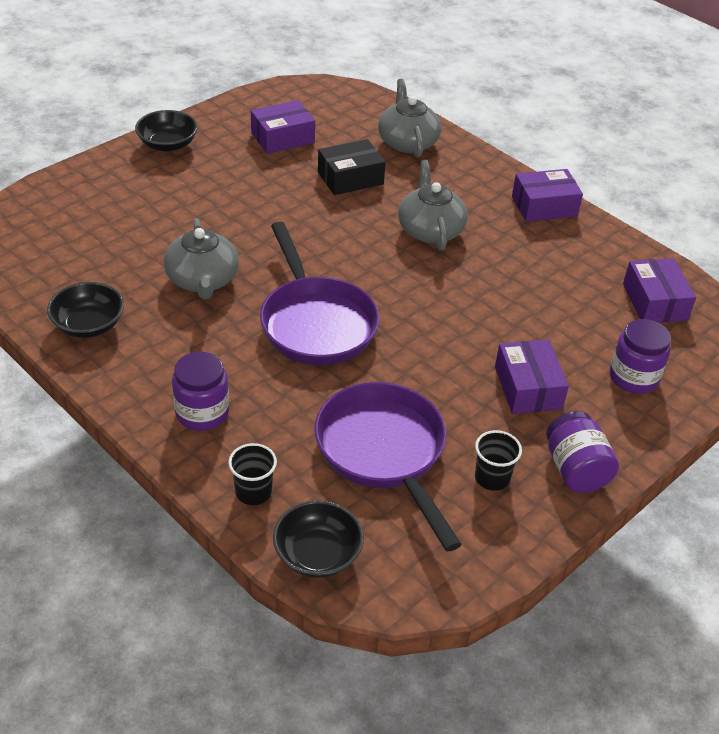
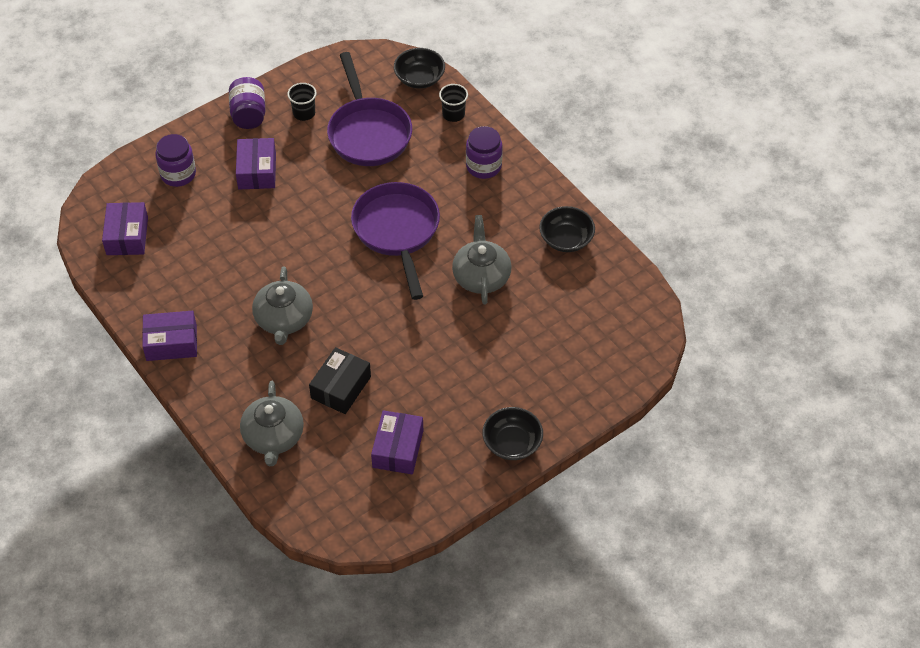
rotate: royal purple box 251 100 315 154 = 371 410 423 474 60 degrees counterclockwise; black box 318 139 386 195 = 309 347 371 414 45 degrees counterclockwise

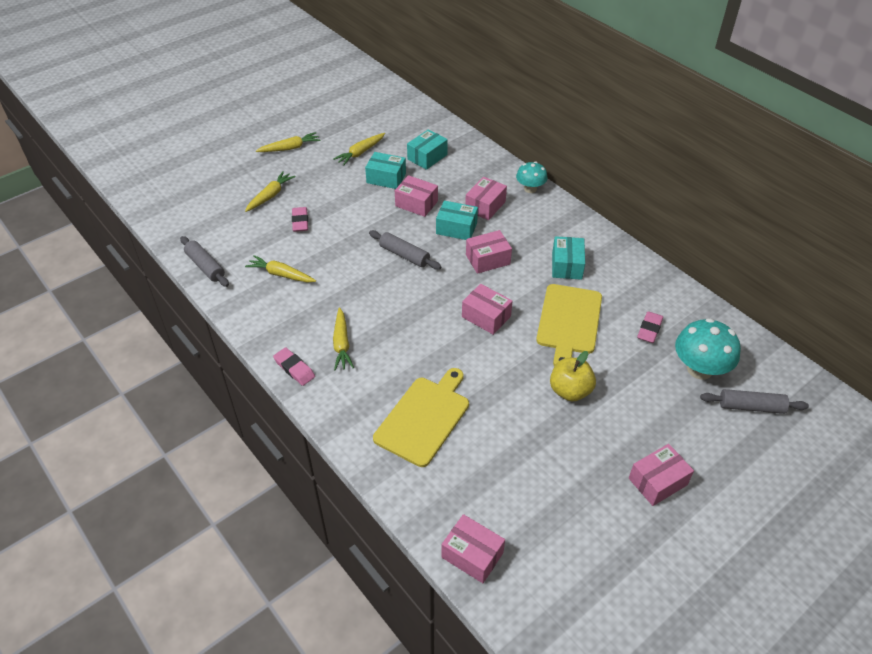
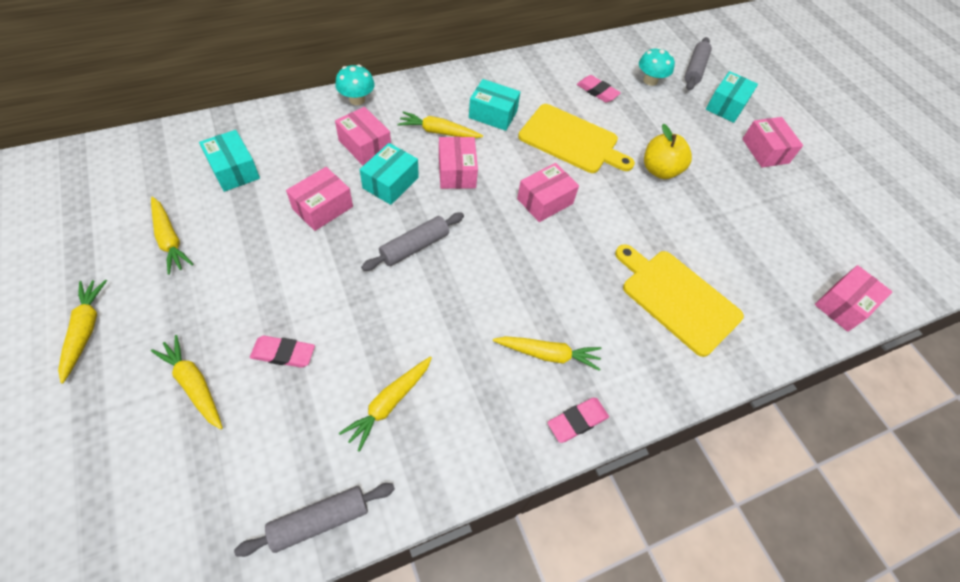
insert: bright yellow root vegetable 397 111 483 138
move: teal box 365 152 406 189 to 706 71 758 123
resize: teal mushroom 675 318 741 379 = 639 47 675 86 x0.62

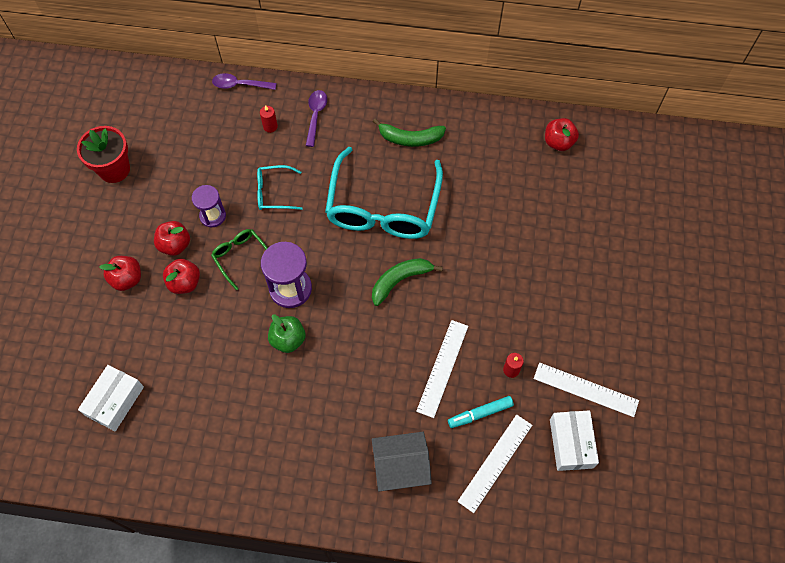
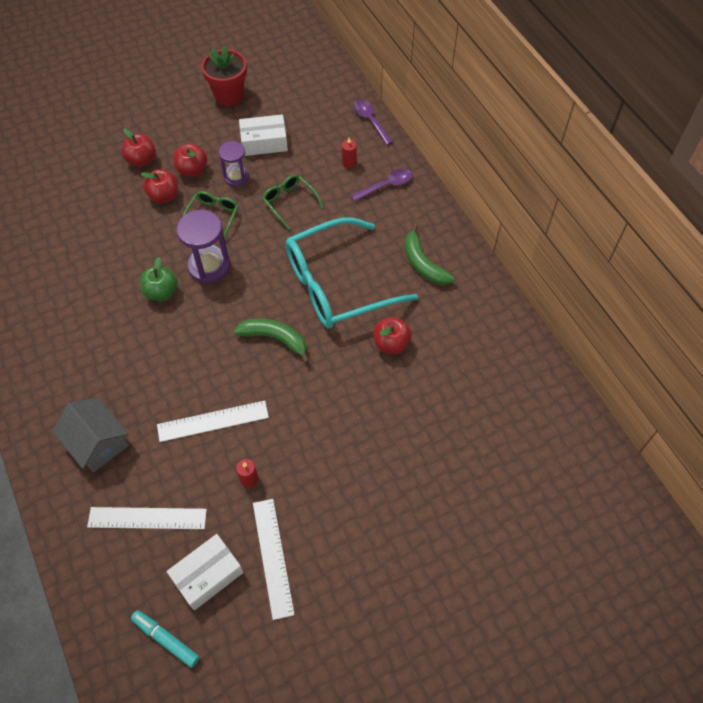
move: snow-white box 78 365 144 431 to 239 114 288 156; teal marker 448 396 514 428 to 131 610 200 668; scarlet apple 545 118 579 151 to 374 317 412 354
recolor: teal glasses 257 165 303 210 to leaf-green glasses 262 174 324 230

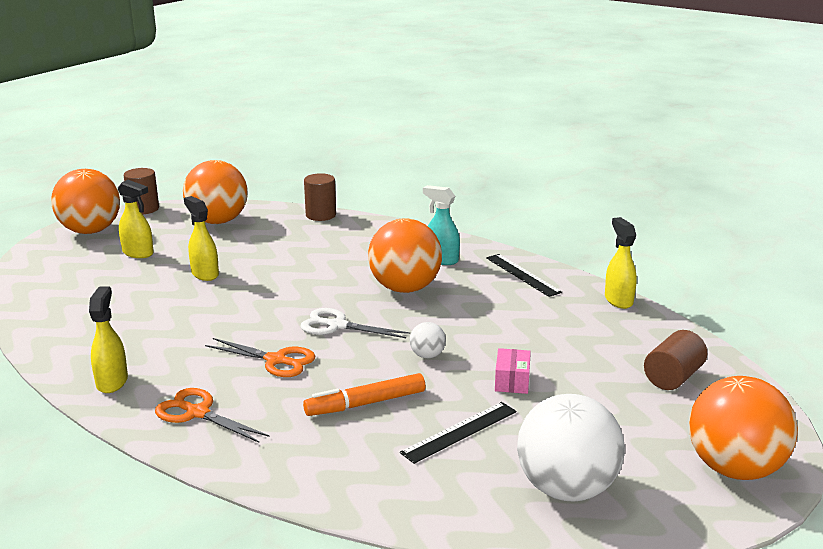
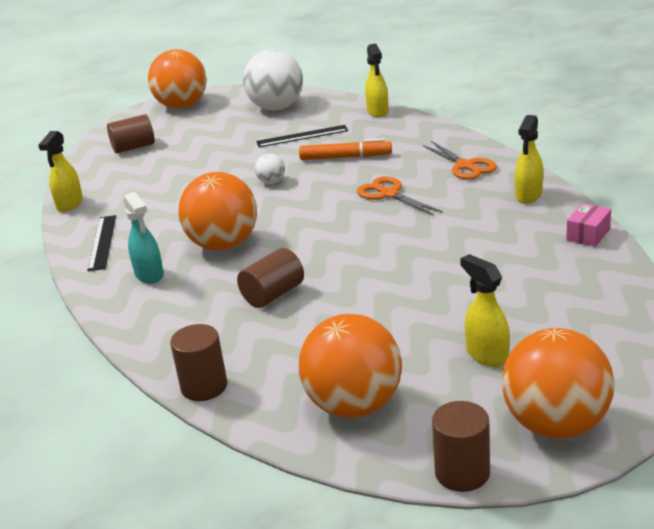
delete: snow-white scissors 300 308 410 338
insert: russet solid cylinder 237 248 304 308
move: bright yellow spray cleaner 184 196 219 281 to 365 44 389 117; pink box 495 348 531 394 to 566 203 611 247

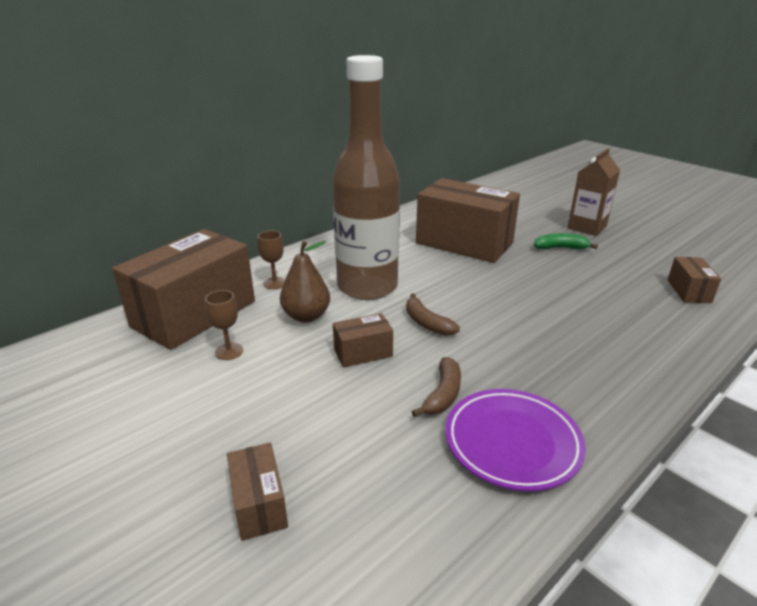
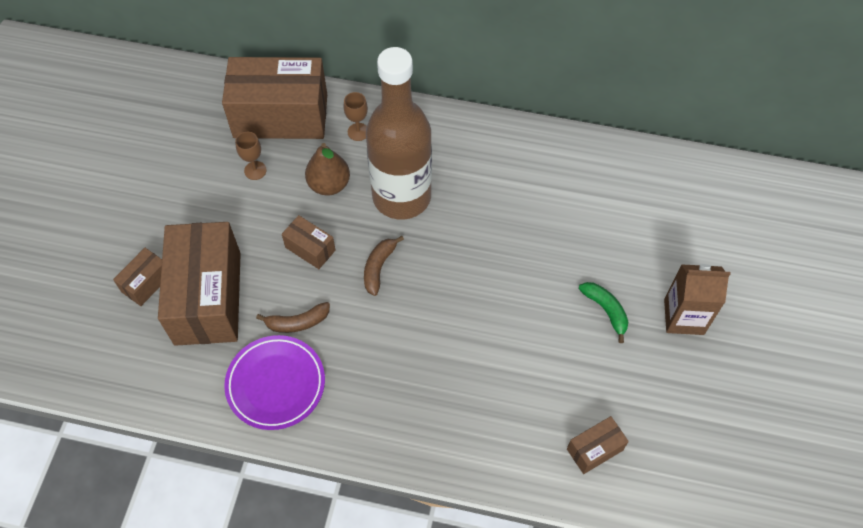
move: russet box 416 178 520 263 to 158 222 241 346

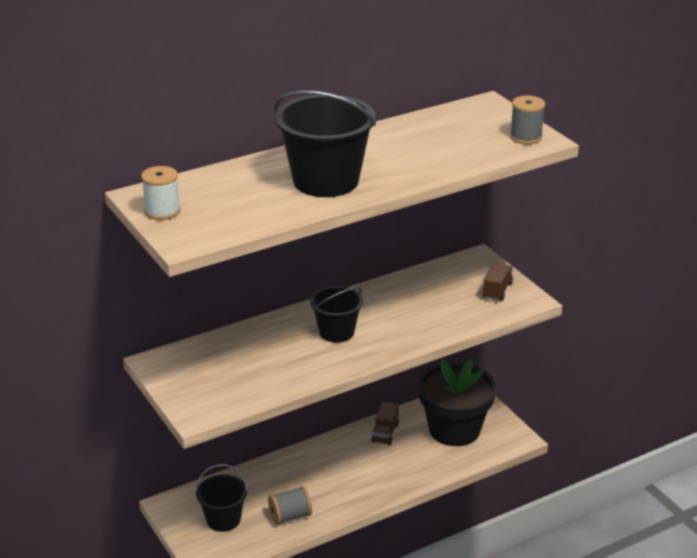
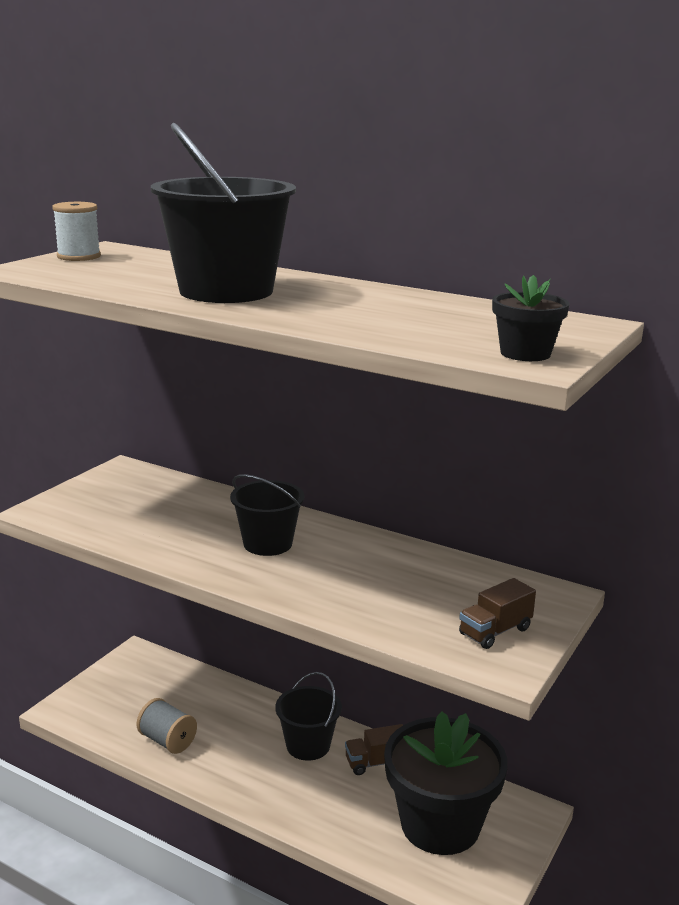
move: black bucket 195 464 248 532 to 275 672 342 761
replace: gray reel of thread 510 95 545 144 to black plant pot 492 275 570 361
rotate: russet truck 482 263 513 301 = 459 578 536 649 150 degrees clockwise

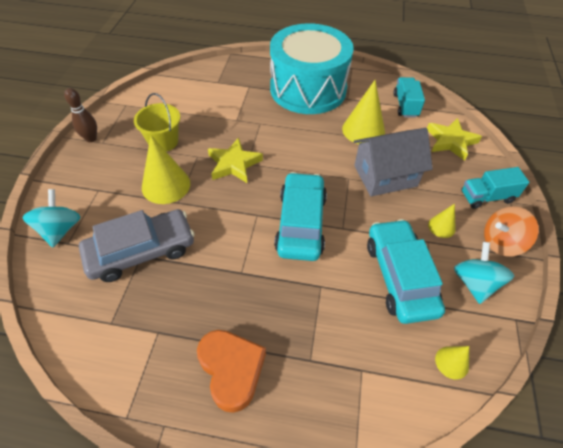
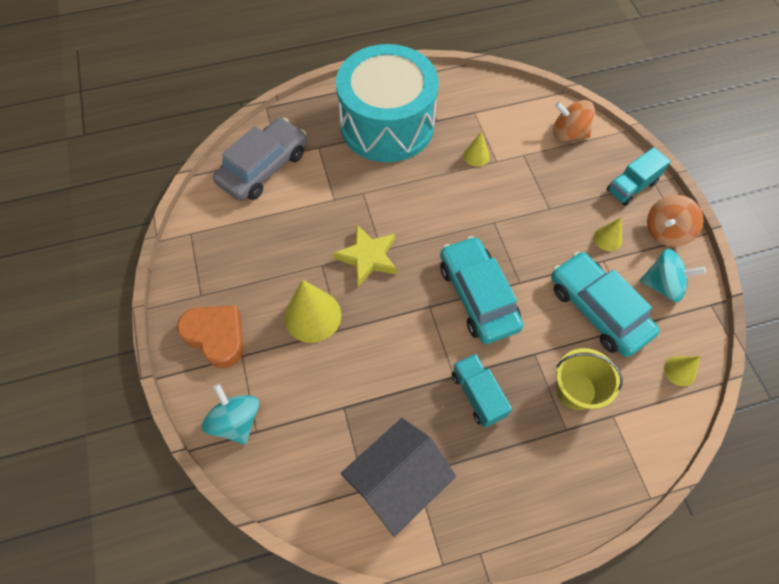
delete: russet skittle 64 88 97 142
move: gray car 79 209 195 282 to 213 118 307 201; bright yellow bucket 134 93 180 152 to 556 348 623 410; bright orange heart 197 330 266 413 to 177 305 244 368; gray toy house 354 128 433 197 to 341 418 456 537; teal truck 393 77 425 118 to 452 354 512 428
replace: bright yellow star shape 427 118 482 161 to bright orange toy top 553 100 595 141
rotate: teal toy top 454 242 514 304 = 640 249 706 302 120 degrees clockwise
resize: bright yellow cone 342 80 385 144 = 463 131 490 167 x0.53

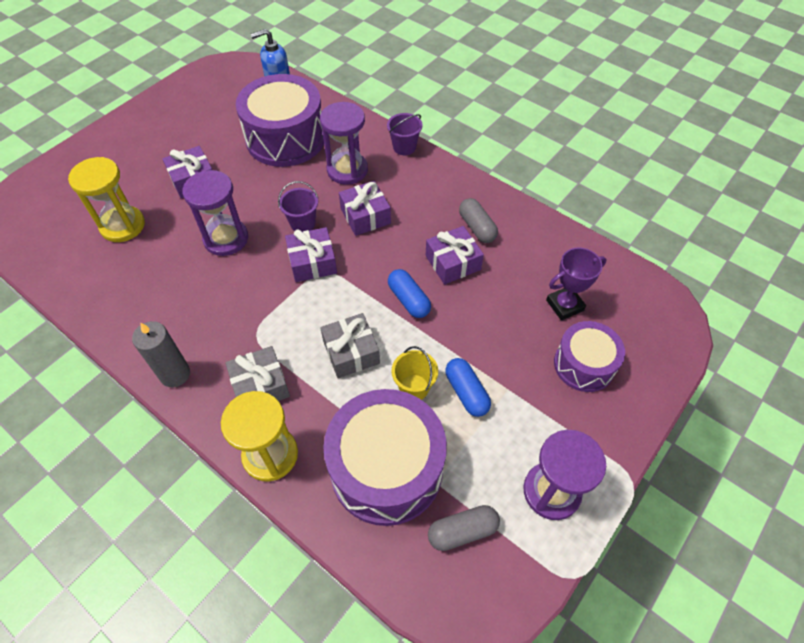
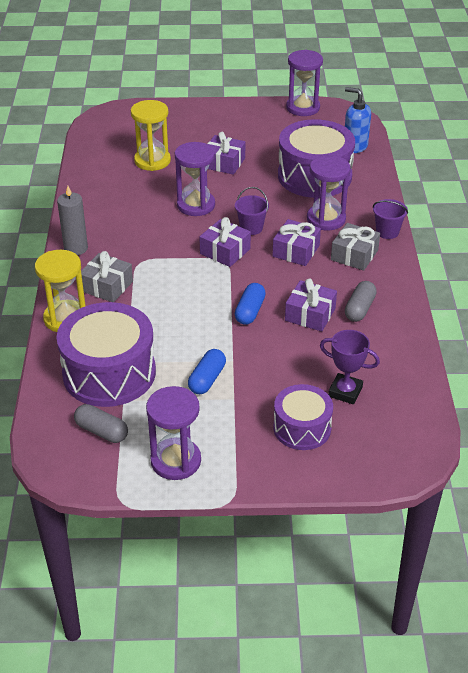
delete: bright yellow bucket 392 346 438 400
insert: royal purple sandglass 286 50 323 116
move: gray present 320 313 380 378 to 331 223 380 271

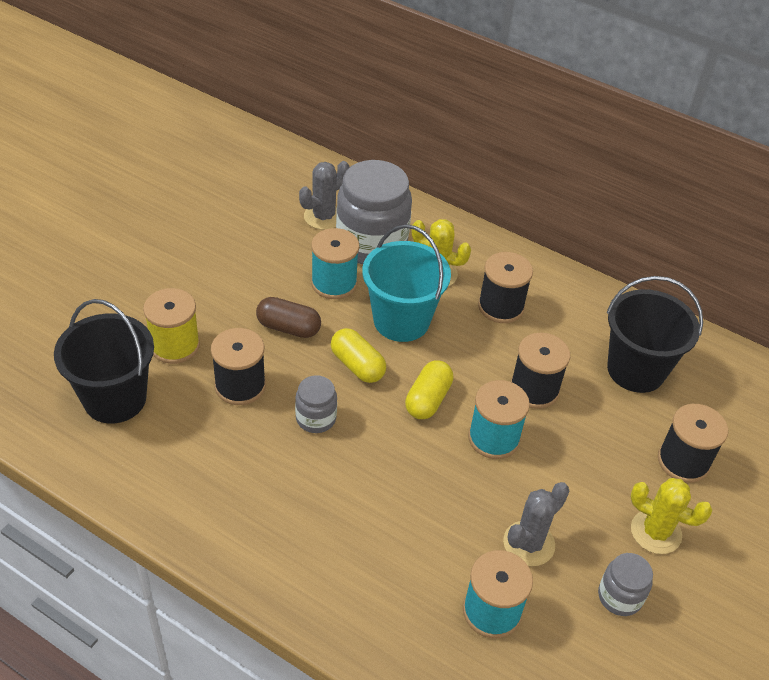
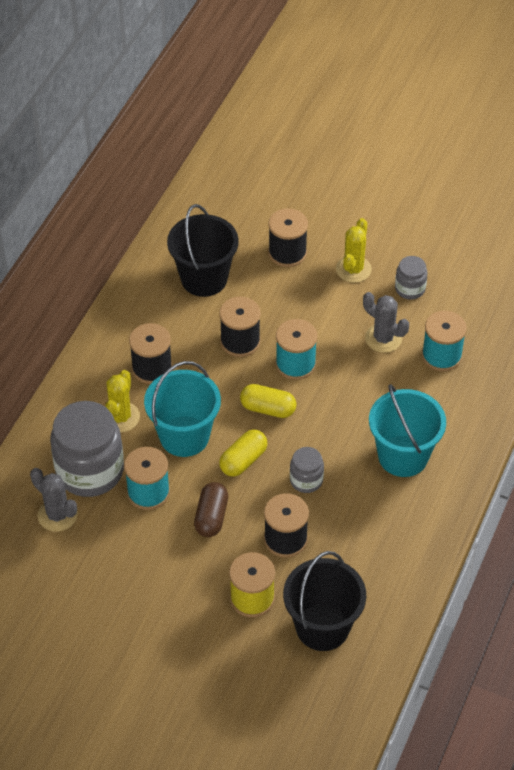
insert: teal bucket 369 384 446 477

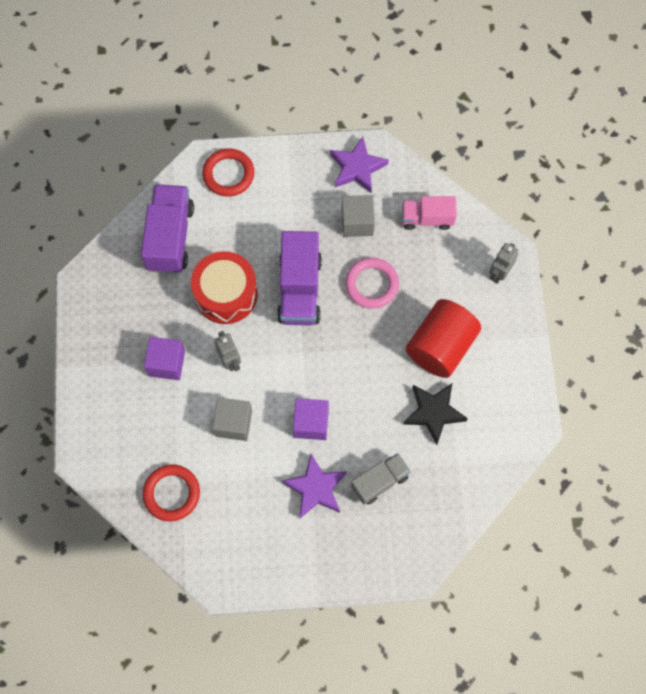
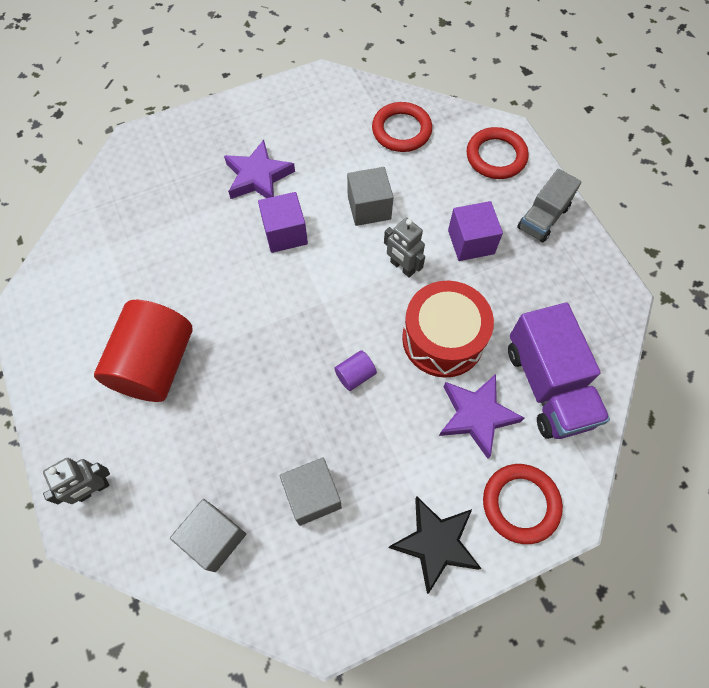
delete: pink torus 345 258 399 309
insert: scarlet torus 467 127 528 179
move: royal purple star shape 330 137 389 193 to 439 374 524 459; gray truck 351 453 411 505 to 517 169 581 242; black star shape 403 384 468 445 to 388 497 482 594
replace: royal purple truck 277 231 322 325 to royal purple solid cylinder 334 350 377 391; pink truck 402 196 457 230 to gray cube 170 499 246 572
rotate: gray robot 489 243 518 284 = 43 458 110 504 45 degrees clockwise

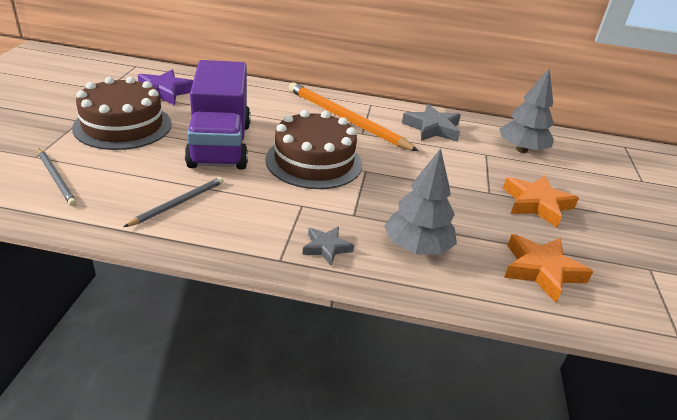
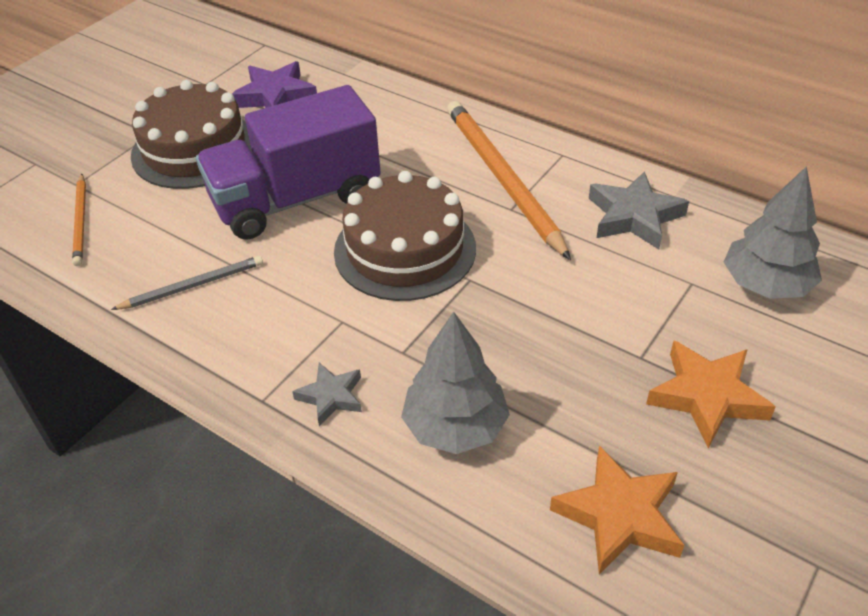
recolor: gray wooden pencil 38 149 77 206 to bright orange wooden pencil 72 174 86 266
rotate: royal purple truck 185 60 251 170 = 196 85 381 240 45 degrees clockwise

